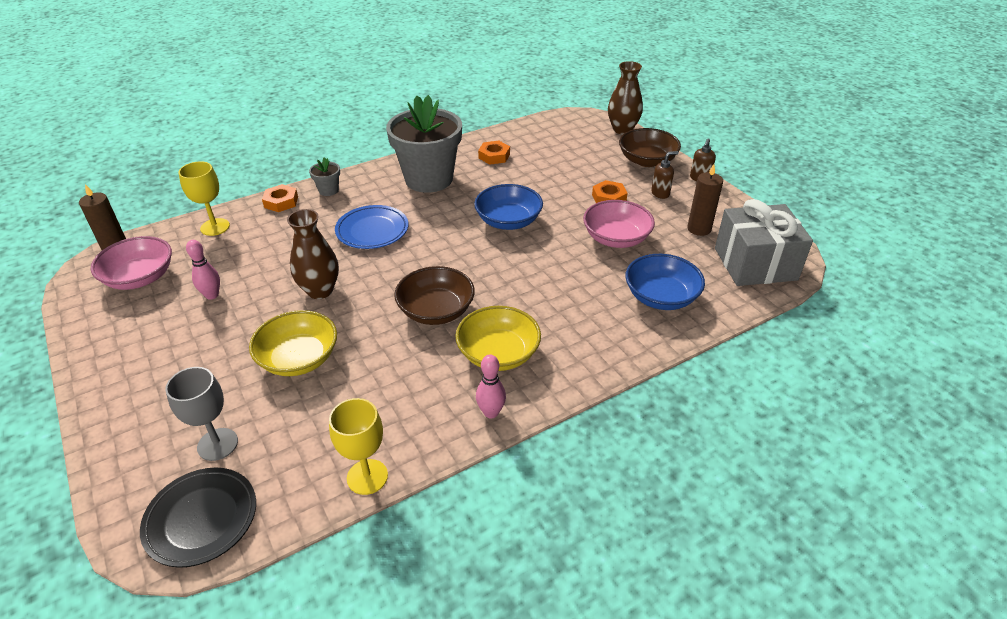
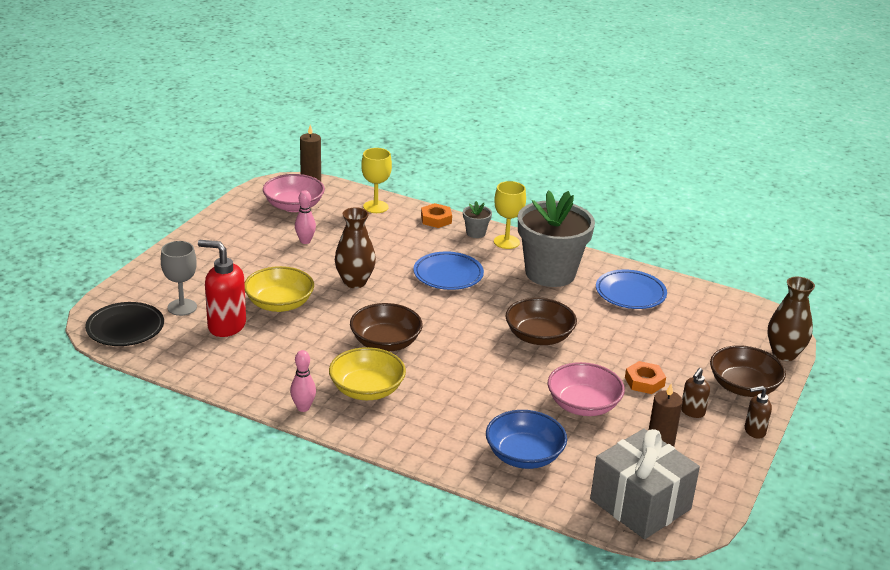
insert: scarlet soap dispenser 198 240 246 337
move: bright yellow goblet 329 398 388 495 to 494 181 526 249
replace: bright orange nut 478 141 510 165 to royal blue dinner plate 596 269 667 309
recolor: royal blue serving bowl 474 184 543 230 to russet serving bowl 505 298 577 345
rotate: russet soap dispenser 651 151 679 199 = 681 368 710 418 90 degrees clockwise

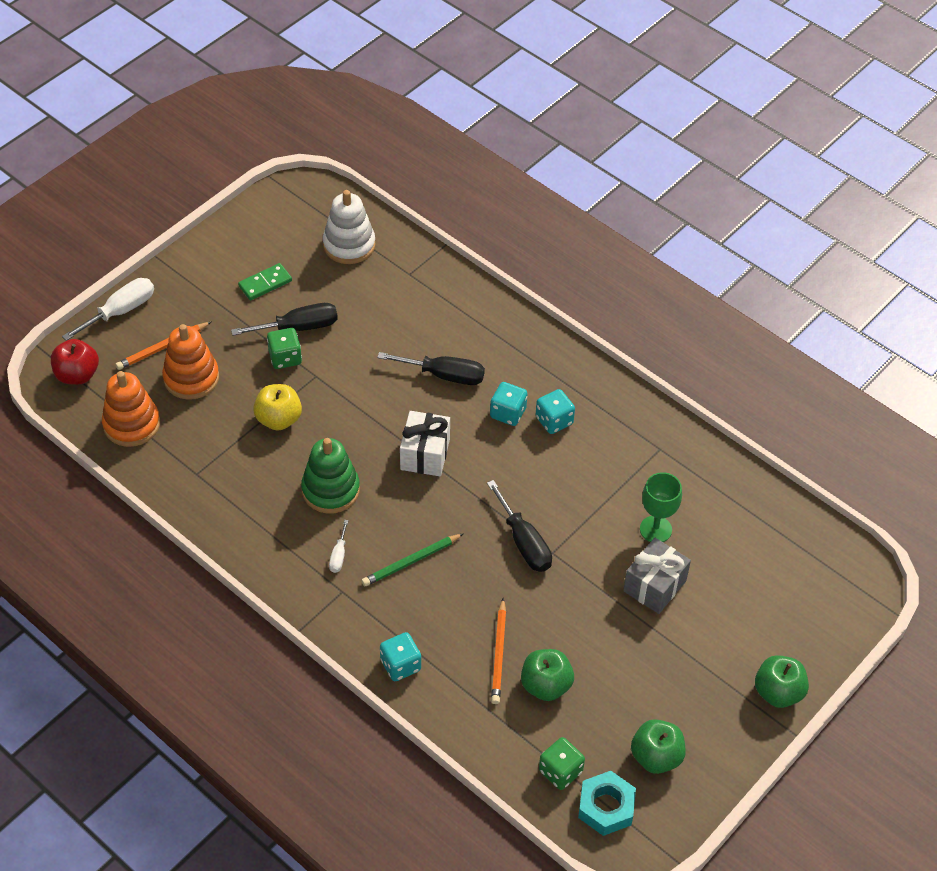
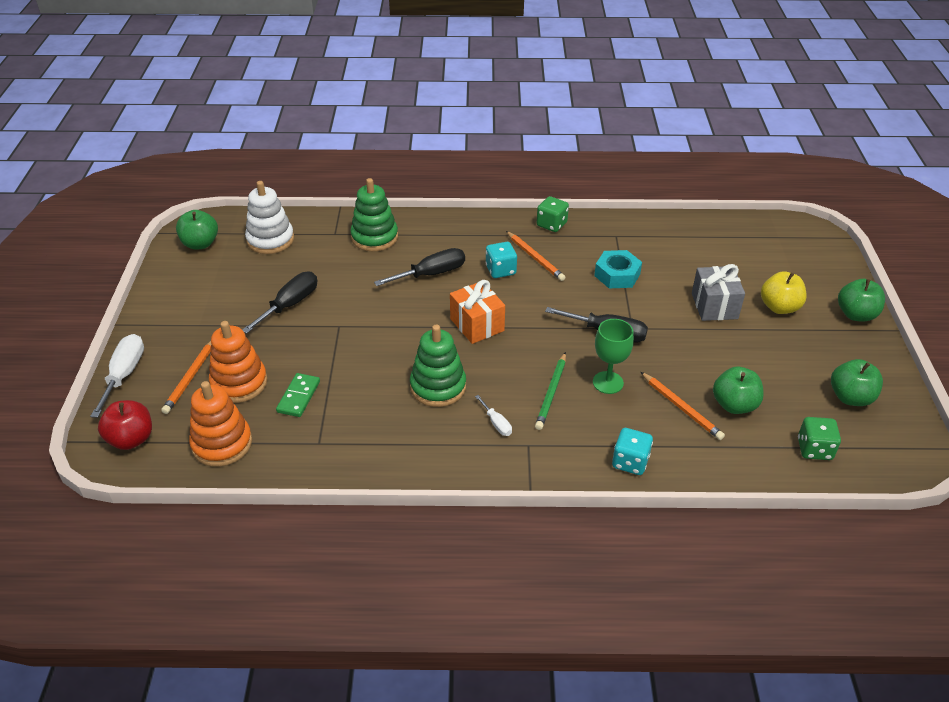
insert: leaf-green apple 176 210 218 250; leaf-green stacking rings 350 178 398 251
move: leaf-green domino 238 263 292 300 to 276 373 320 417; bright yellow apple 253 384 302 431 to 761 271 807 314; leaf-green die 267 328 302 369 to 537 196 569 232; teal nut 578 771 636 836 to 594 250 642 288; leaf-green goblet 640 472 682 542 to 593 319 634 394
replace: teal die 536 389 575 434 to bright orange wooden pencil 506 231 566 281
recolor: snow-white present 400 411 450 476 to bright orange present 450 280 505 344

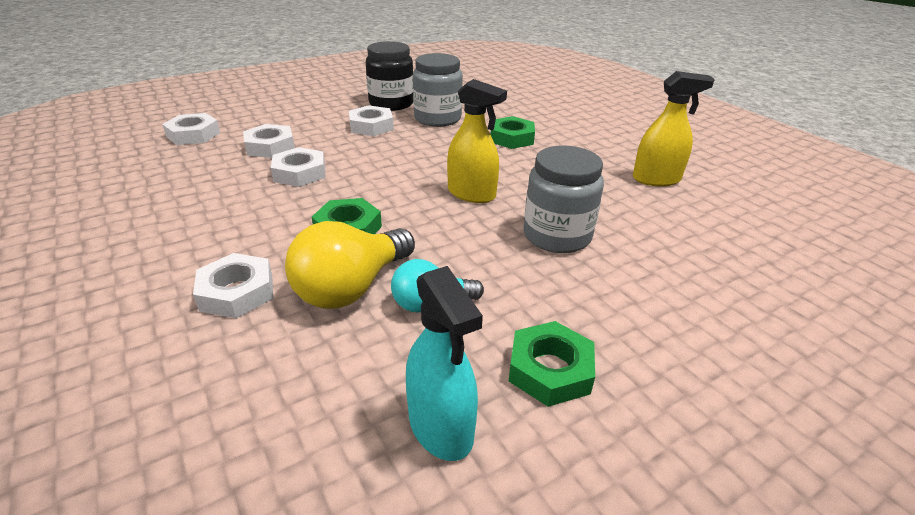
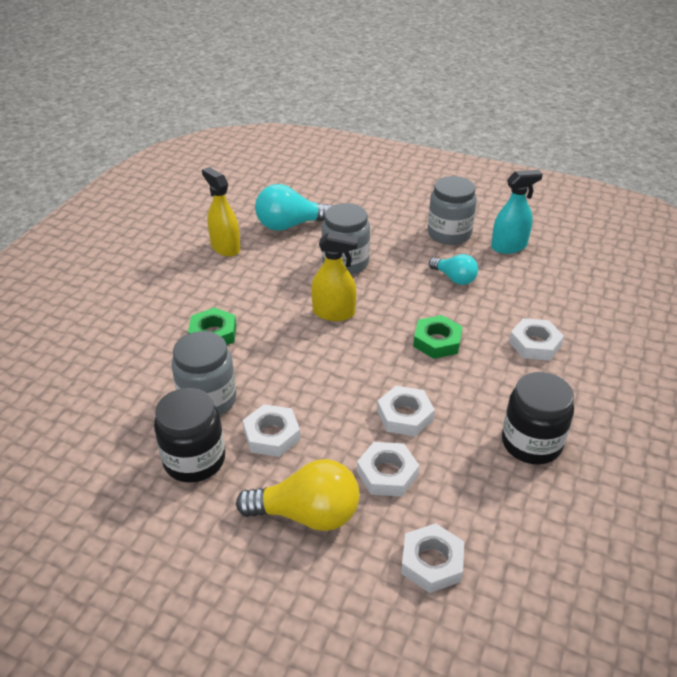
insert: teal bulb 255 184 333 231; black jam jar 502 372 574 465
move: bright yellow bulb 285 221 415 309 to 236 459 360 531
replace: leaf-green nut 509 321 595 407 to gray jam jar 427 176 477 245
rotate: teal spray cleaner 406 266 483 461 = 491 170 543 254 45 degrees clockwise; bright yellow spray cleaner 447 79 507 203 = 311 232 359 321 105 degrees clockwise

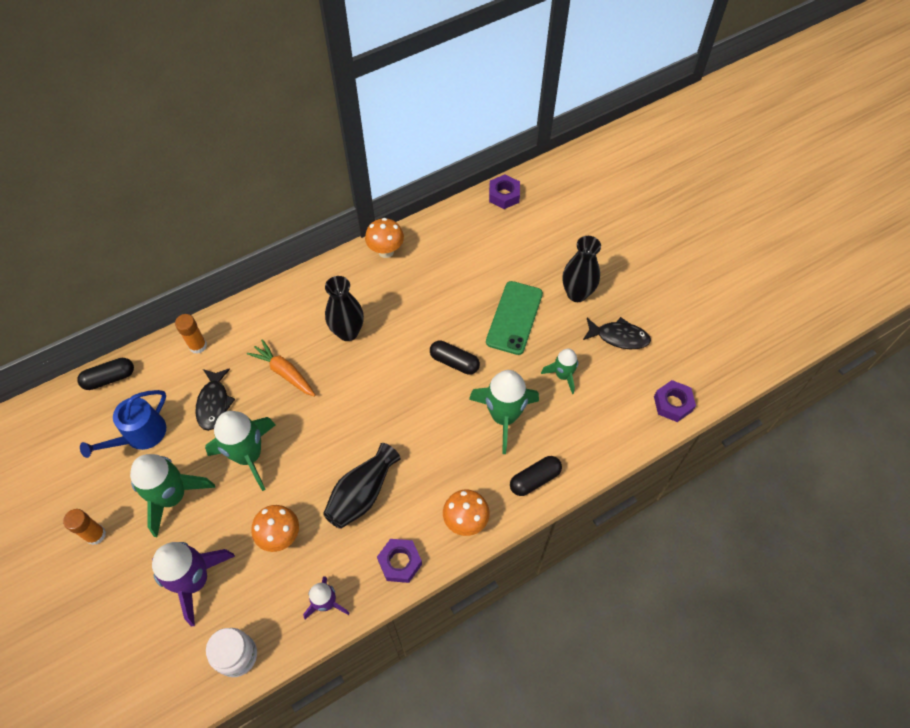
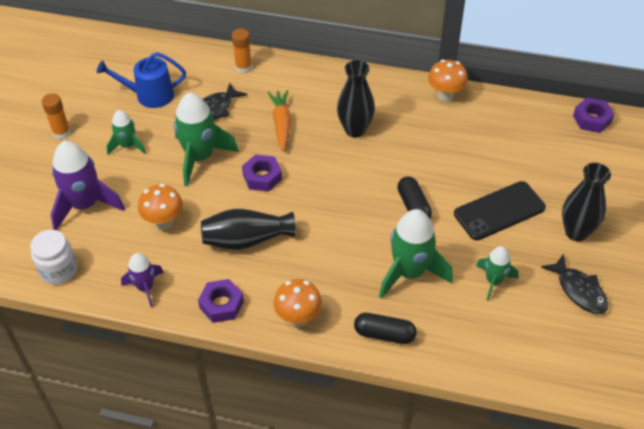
delete: black capsule 77 358 134 390
move: royal purple nut 654 380 696 422 to 242 154 282 192
recolor: leaf-green smartphone 486 281 543 355 to black smartphone 454 181 546 240
resize: leaf-green toy rocket 130 454 215 537 = 107 110 146 155 x0.57

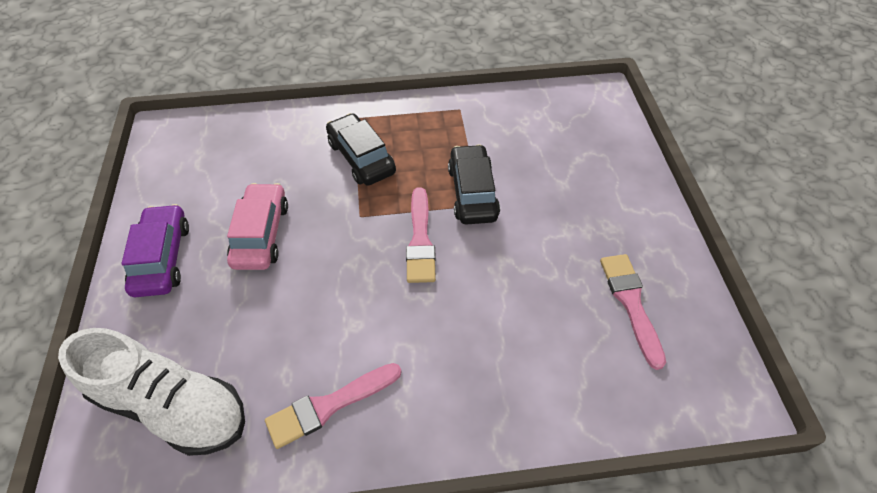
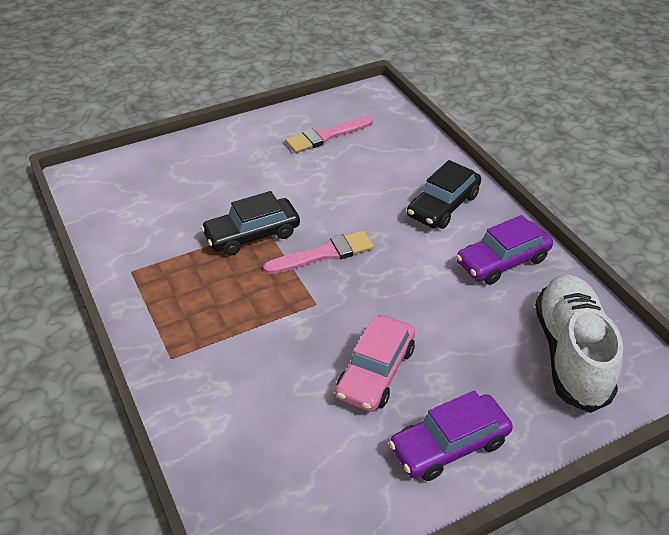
move: black car 326 113 396 185 to 407 160 481 229
replace: pink paintbrush 265 363 402 449 to royal purple car 456 215 553 285
rotate: pink car 227 183 288 270 = 335 315 415 412 45 degrees counterclockwise

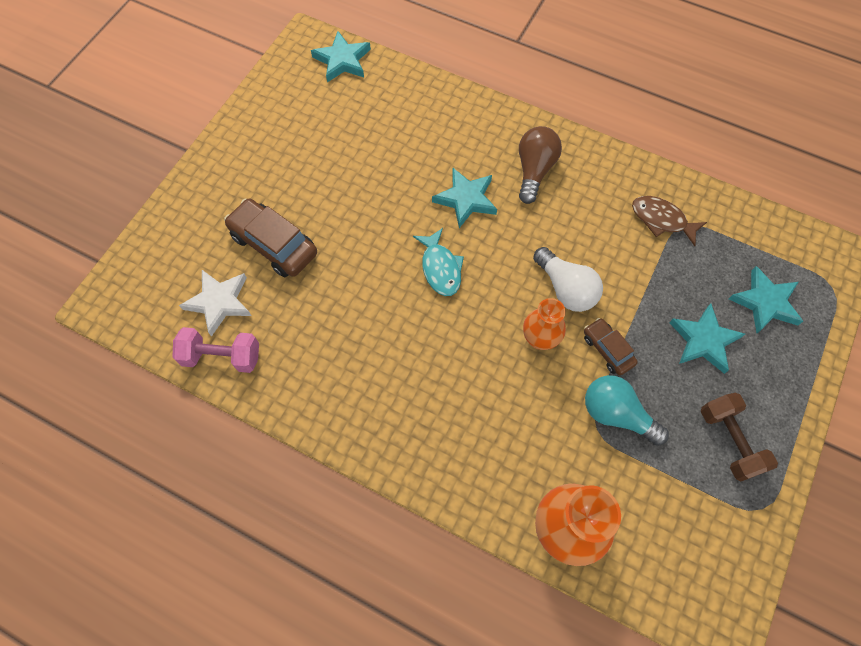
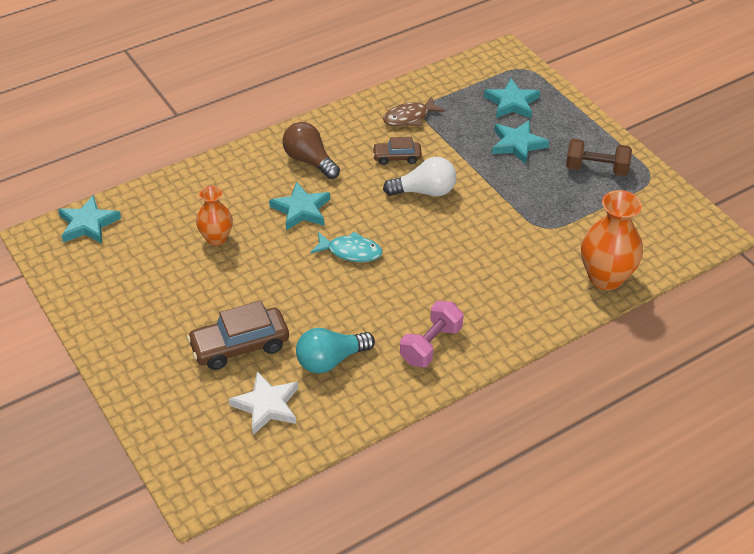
move: pink hand weight 173 327 259 373 to 400 301 464 367; bright orange vase 523 298 566 350 to 196 186 233 246; russet car 584 318 638 375 to 372 137 422 165; teal bulb 585 375 669 446 to 296 328 375 374

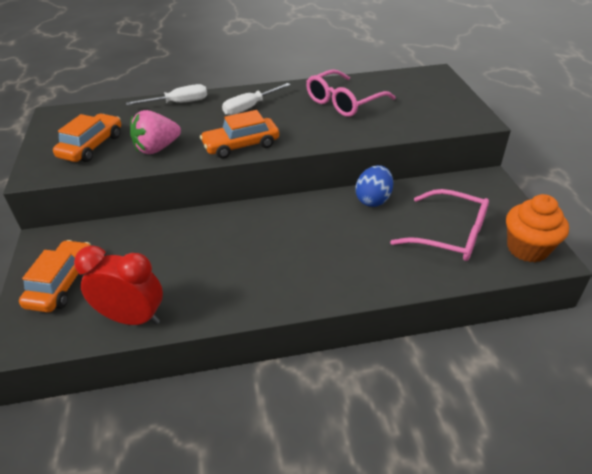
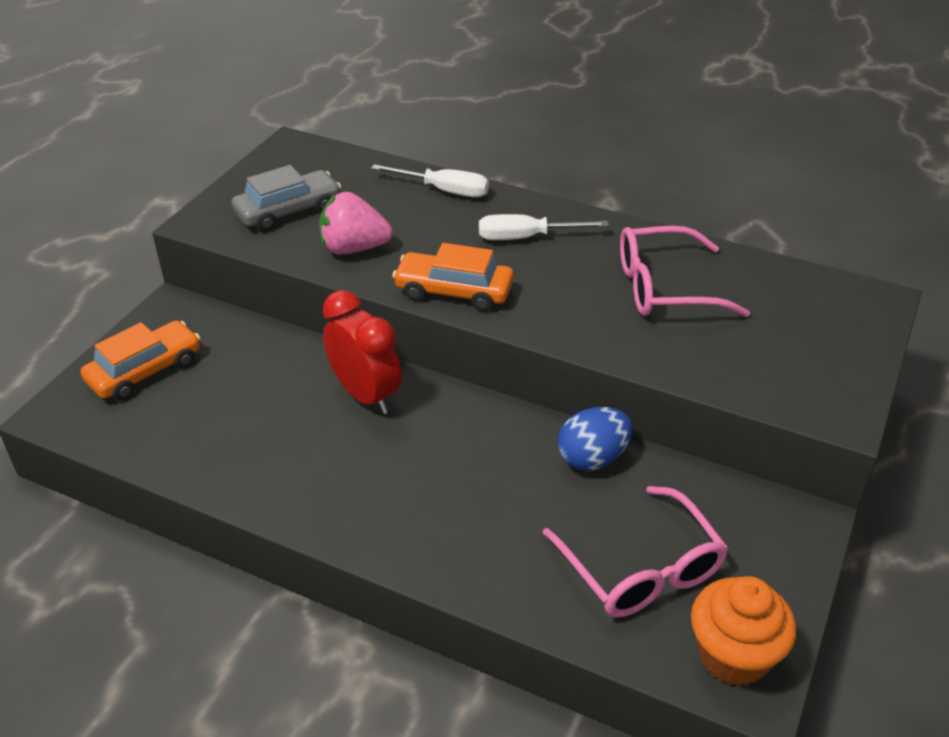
move: scarlet clock 74 245 163 325 to 323 290 402 414
recolor: bright orange car 53 114 121 162 to gray car 231 165 341 231

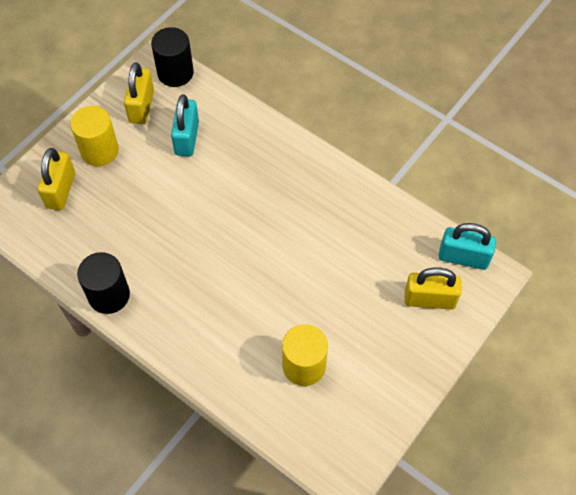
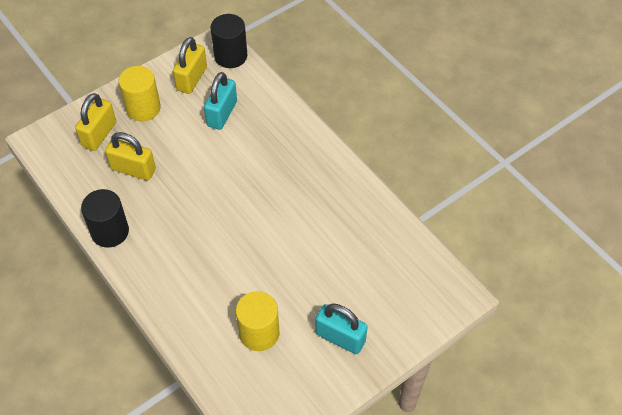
move: bright yellow padlock 404 267 462 310 to 105 132 156 180; teal padlock 438 223 496 270 to 315 304 368 354

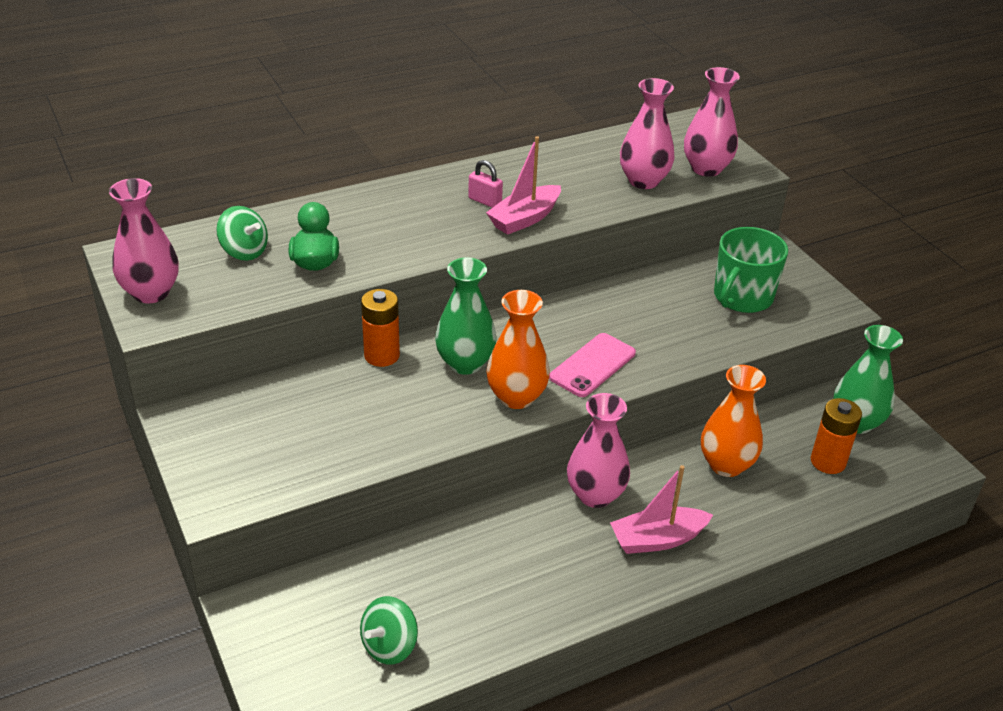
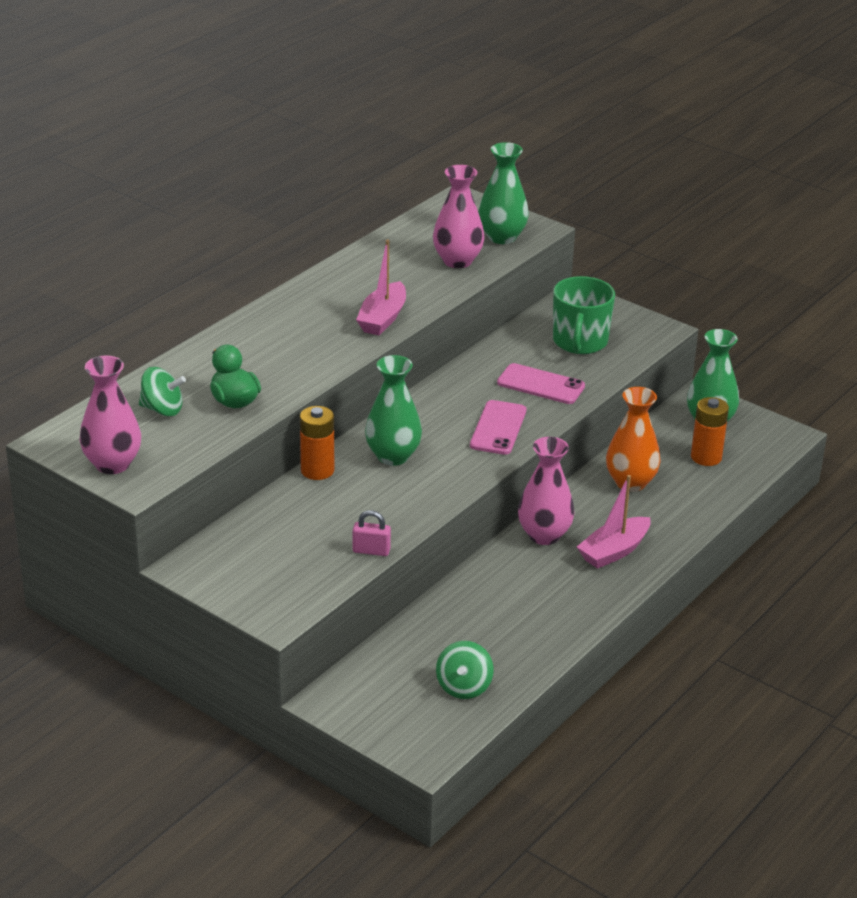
delete: bright orange vase 486 290 550 409
insert: pink smartphone 497 363 585 404
move: pink padlock 468 160 503 208 to 353 510 391 556
recolor: pink vase 684 67 740 177 to leaf-green vase 478 142 529 244

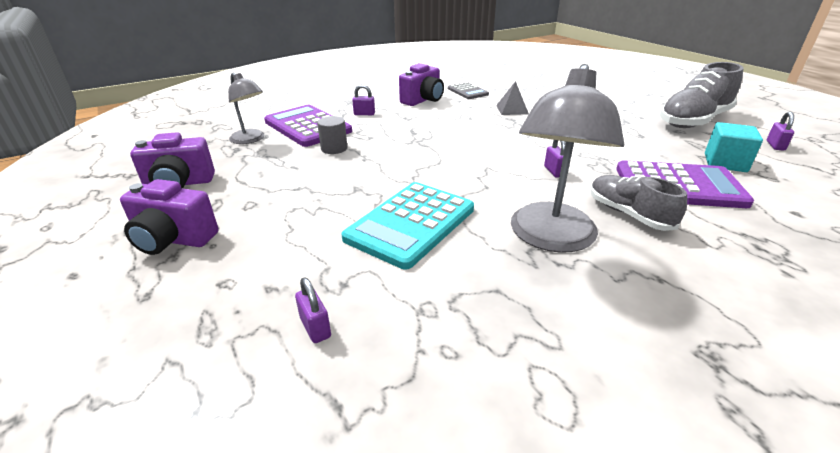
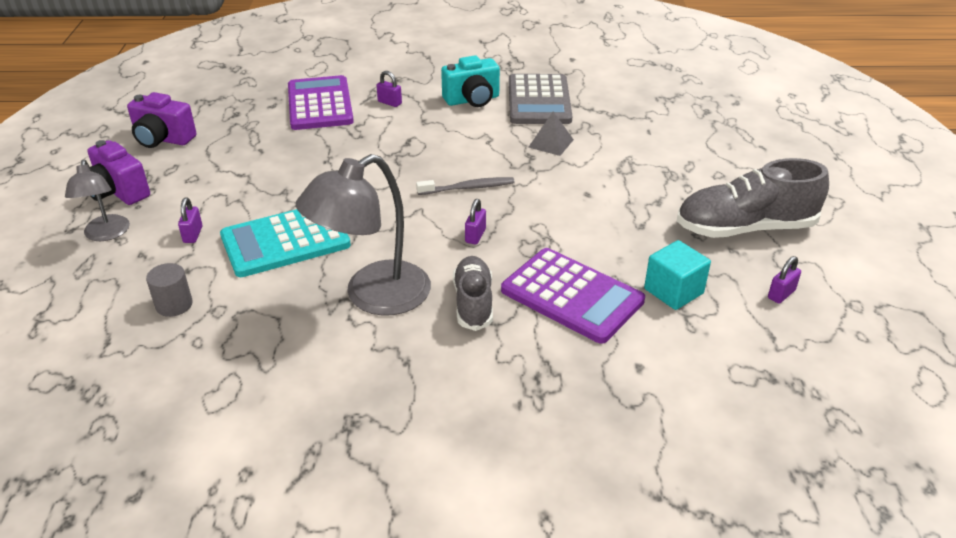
insert: gray dental brush 416 177 515 195
move: gray lamp 228 73 264 144 to 65 159 130 241; royal purple padlock 295 277 331 343 to 178 197 202 243; gray solid cylinder 317 116 347 154 to 146 263 193 317
recolor: royal purple photo camera 399 63 444 106 to teal photo camera 441 56 500 107
resize: gray pocket calculator 448 82 489 99 = 509 74 572 124 x1.81

